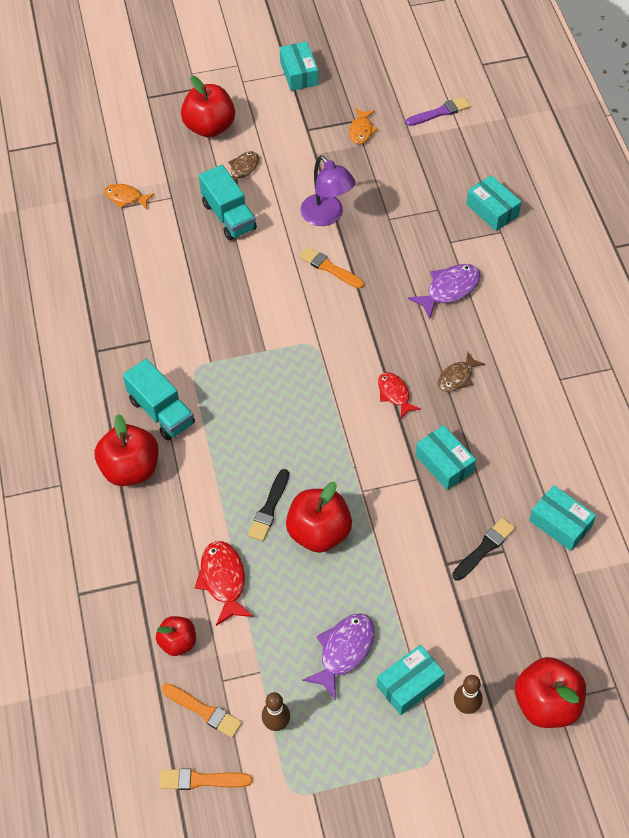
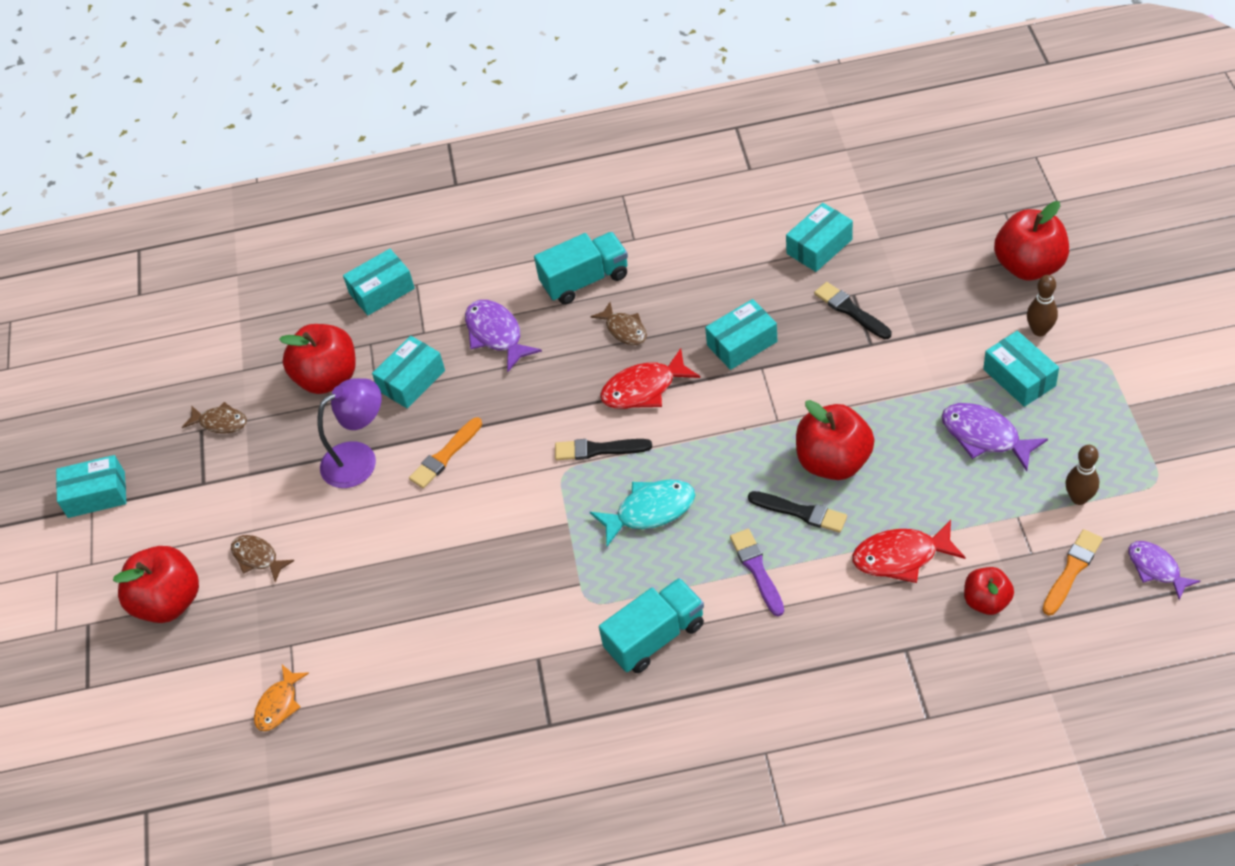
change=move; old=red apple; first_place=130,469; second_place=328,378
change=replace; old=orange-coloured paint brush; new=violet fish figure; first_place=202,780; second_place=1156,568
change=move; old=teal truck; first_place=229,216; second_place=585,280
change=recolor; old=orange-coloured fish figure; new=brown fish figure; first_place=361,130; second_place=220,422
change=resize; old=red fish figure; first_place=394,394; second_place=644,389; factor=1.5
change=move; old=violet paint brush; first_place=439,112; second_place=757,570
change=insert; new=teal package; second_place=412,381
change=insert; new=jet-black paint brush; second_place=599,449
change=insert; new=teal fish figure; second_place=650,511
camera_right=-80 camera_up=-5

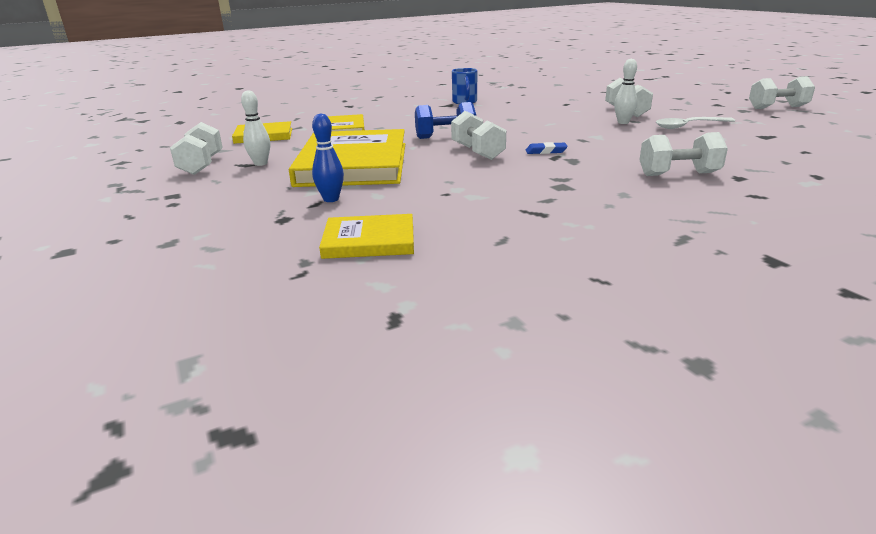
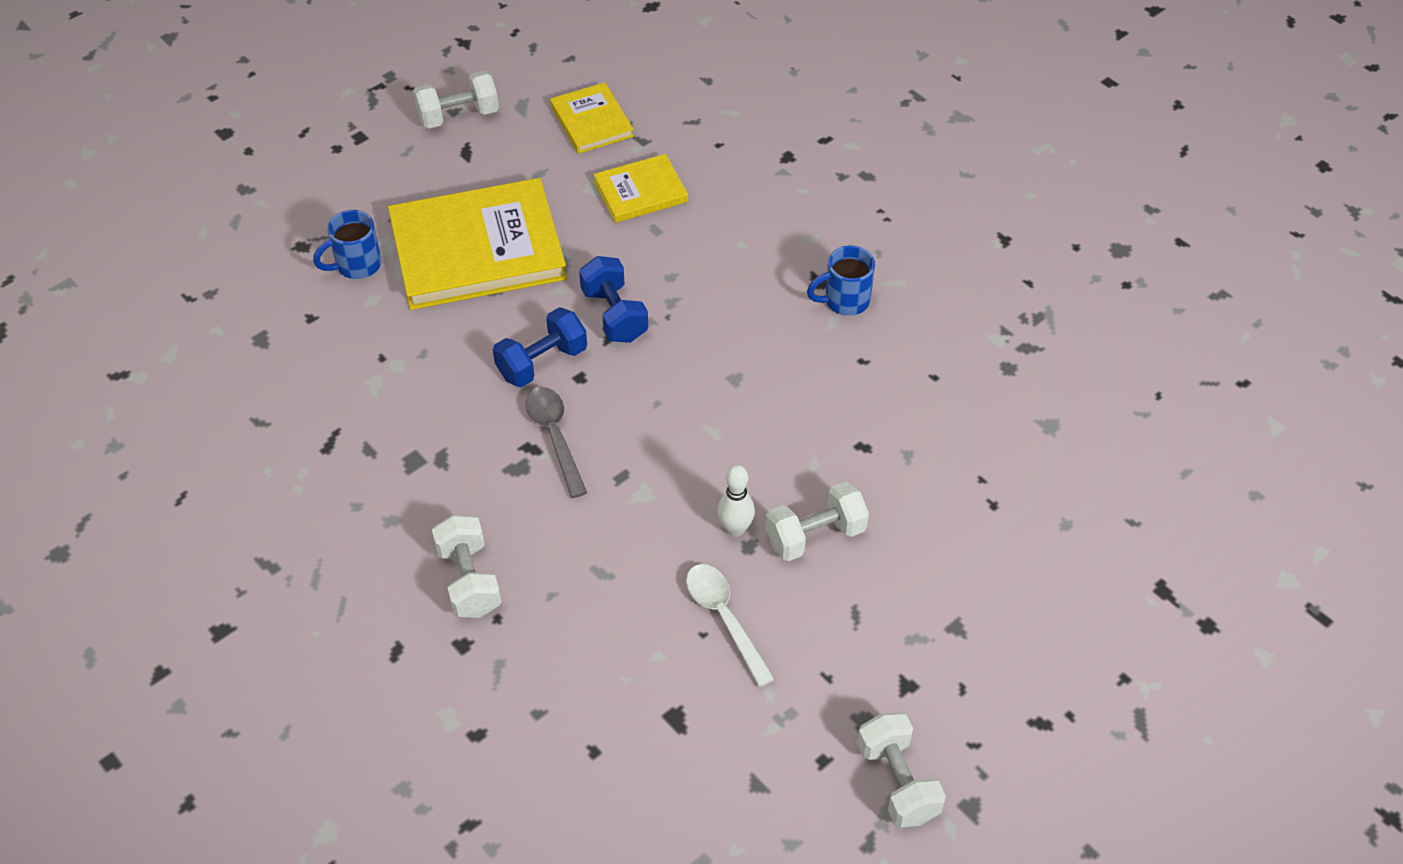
change=delete; old=snow-white tenpin; first_place=260,163
change=replace; old=cobalt tenpin; new=cobalt mug; first_place=331,199; second_place=356,265
change=delete; old=bright yellow hardcover; first_place=369,241
change=recolor; old=snow-white dumbbell; new=cobalt dumbbell; first_place=477,152; second_place=542,362
change=replace; old=cobalt eraser; new=grey tablespoon; first_place=546,151; second_place=555,436
camera_right=75 camera_up=25

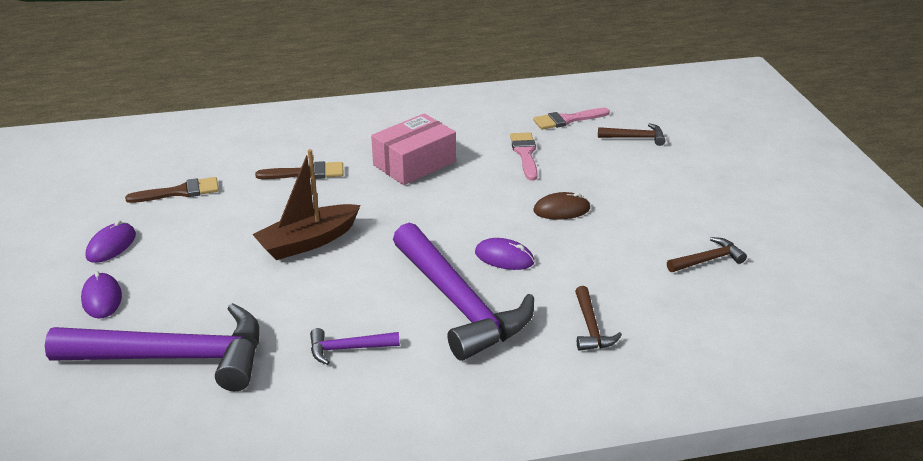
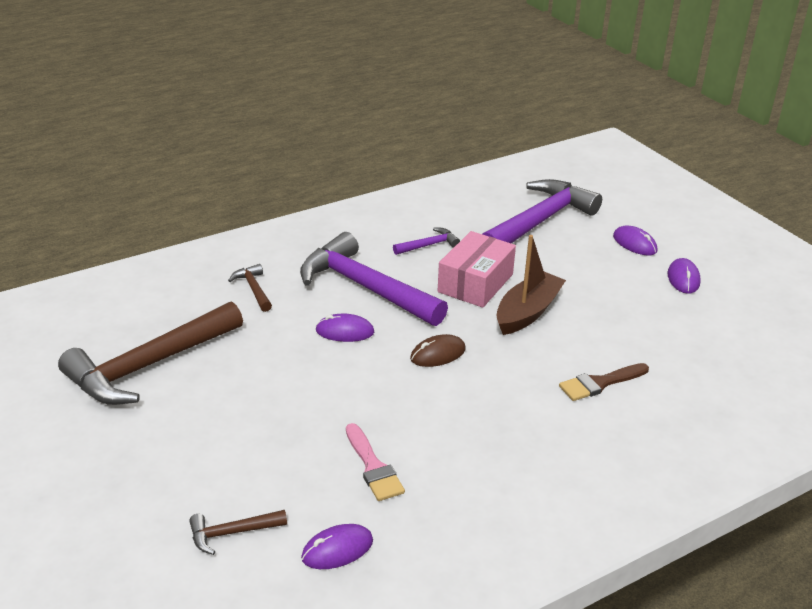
change=rotate; old=violet hammer; first_place=174,357; second_place=539,221; degrees=150
change=delete; old=brown paint brush; first_place=180,192
change=move; old=rosy package; first_place=414,163; second_place=475,283
change=replace; old=rosy paint brush; new=violet computer mouse; first_place=567,120; second_place=337,549
change=move; old=brown computer mouse; first_place=561,210; second_place=438,354
change=resize; old=brown hammer; first_place=707,260; second_place=149,365; factor=2.31
camera_right=160 camera_up=0

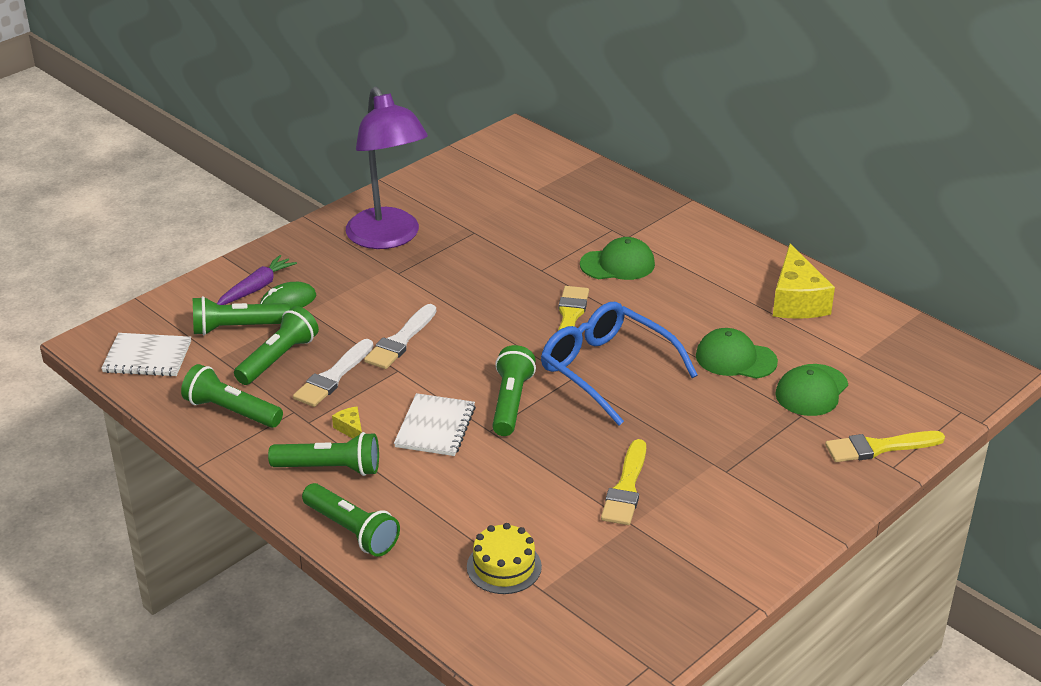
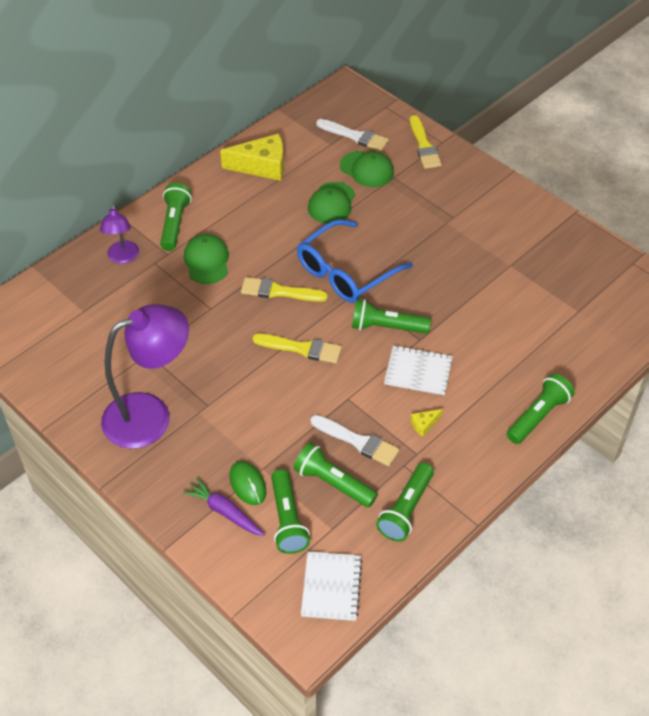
change=move; old=leaf-green torch; first_place=330,468; second_place=175,224
change=move; old=snow-white paint brush; first_place=400,341; second_place=355,136
change=delete; old=bright yellow gateau; first_place=504,566
change=move; old=bright yellow paint brush; first_place=626,488; second_place=302,348
change=insert; new=violet desk lamp; second_place=123,257
camera_right=-90 camera_up=15

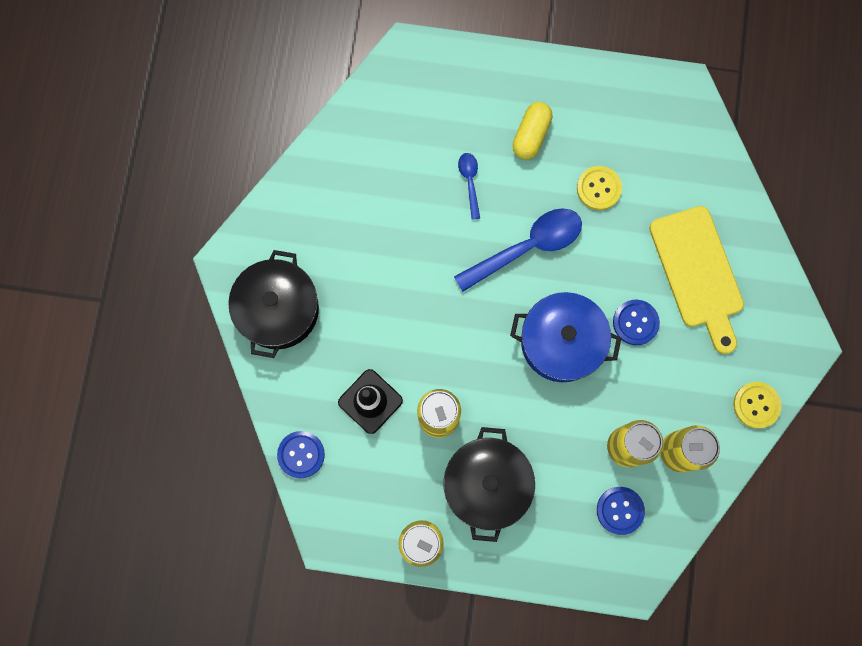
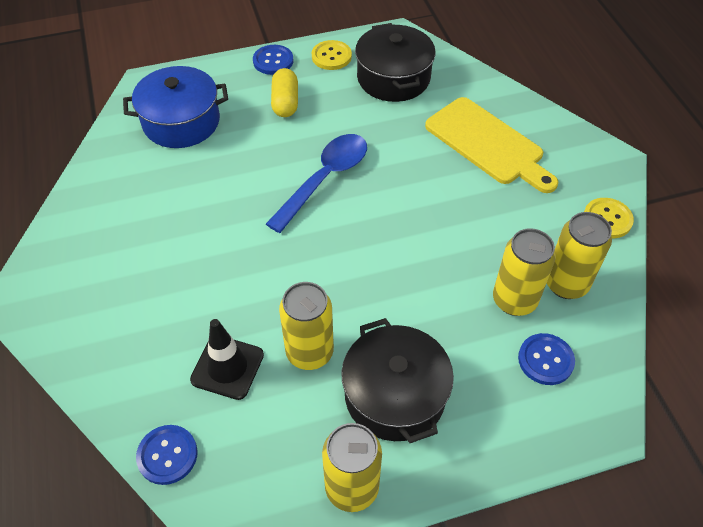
change=move; old=jet-black cooking pot; first_place=278,310; second_place=393,78
change=delete; old=cobalt tablespoon; first_place=469,182
change=move; old=cobalt cooking pot; first_place=561,342; second_place=181,122
change=move; old=bright yellow shirt button; first_place=598,188; second_place=331,56
change=move; old=cobalt shirt button; first_place=635,322; second_place=273,61
camera_right=-25 camera_up=-25

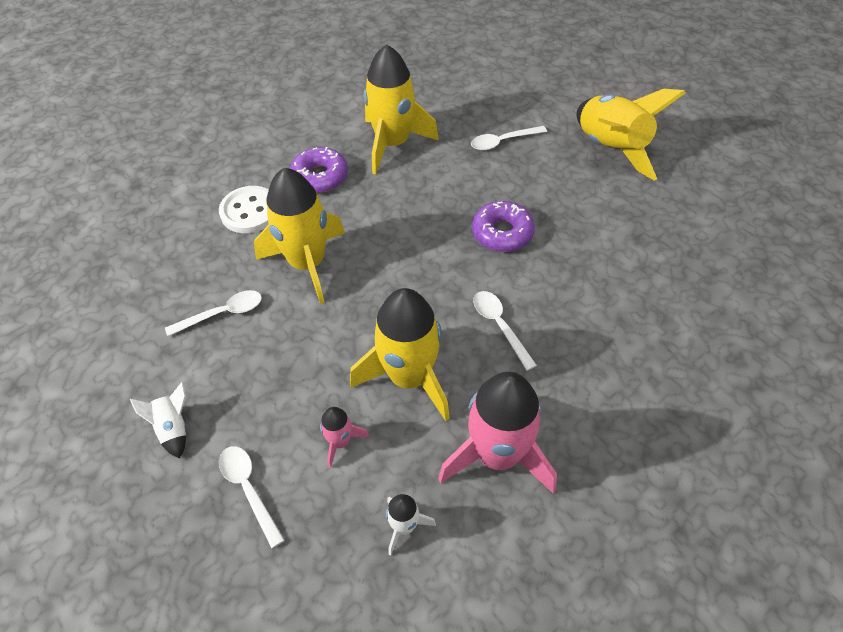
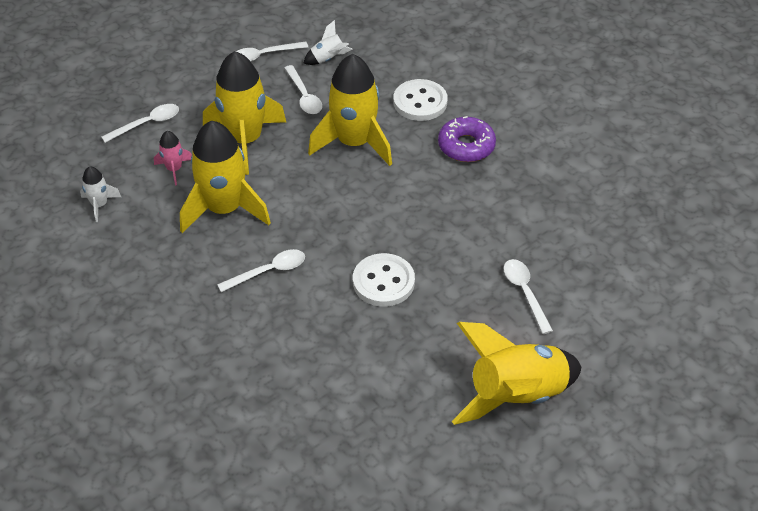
change=move; old=snow-white rocket; first_place=173,428; second_place=328,59
change=move; old=bright yellow rocket; first_place=393,144; second_place=245,140
change=delete; old=rosy rocket; first_place=497,455
change=replace; old=violet glazed donut; new=snow-white shirt button; first_place=502,233; second_place=383,282
change=insert; new=snow-white tablespoon; second_place=264,55
camera_right=90 camera_up=-5

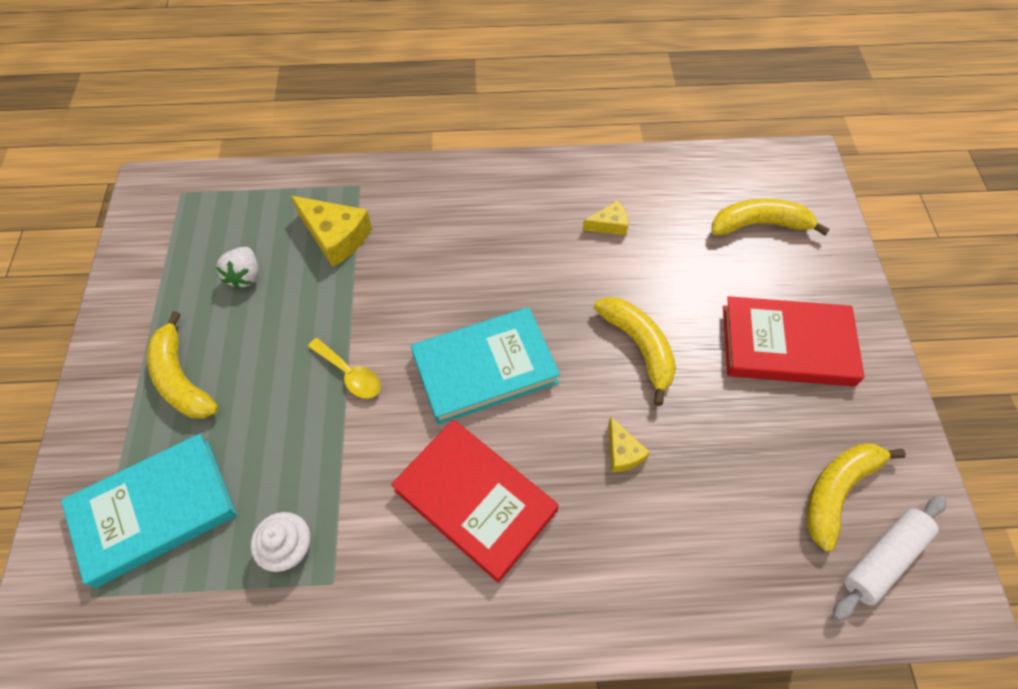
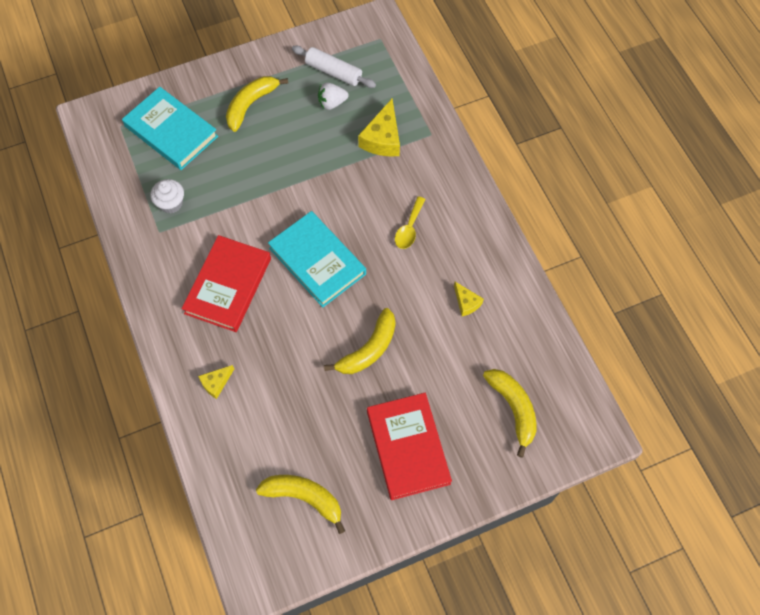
change=move; old=bright yellow tablespoon; first_place=350,374; second_place=409,228
change=move; old=bright yellow piece of cheese; first_place=623,452; second_place=216,383
change=move; old=snow-white pastry roller; first_place=883,559; second_place=333,72
camera_right=70 camera_up=5

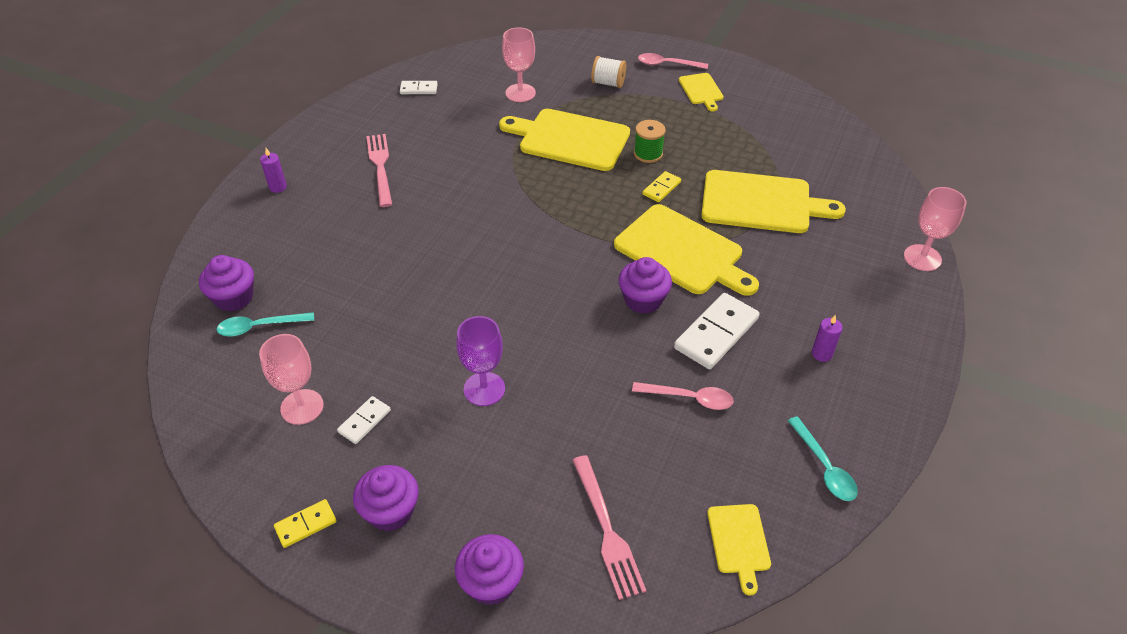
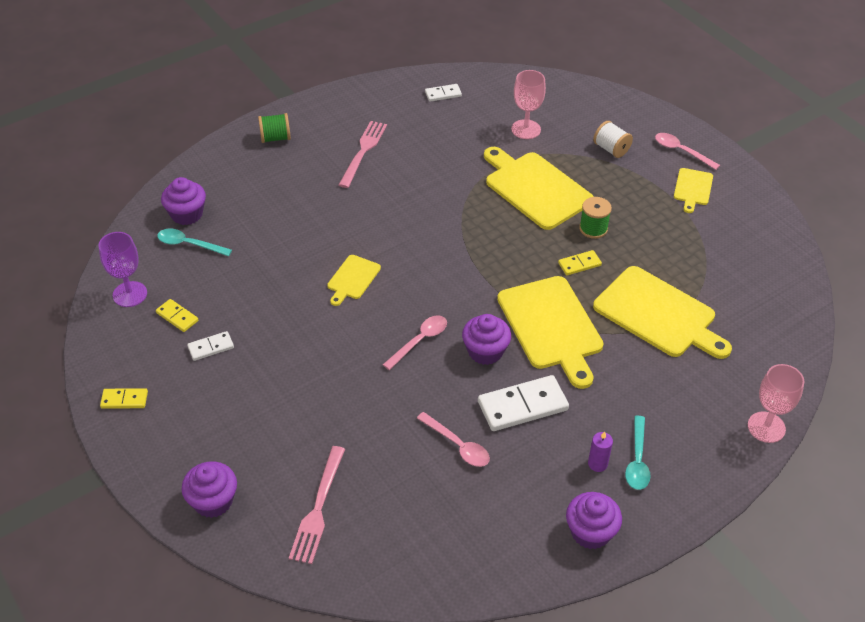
change=replace; old=rosy goblet; new=bright yellow domino piece; first_place=302,407; second_place=177,317
change=replace; old=violet pillar candle; new=leaf-green bobbin; first_place=278,187; second_place=275,138
change=move; old=violet muffin; first_place=390,511; second_place=590,532
change=rotate; old=snow-white domino piece; first_place=419,89; second_place=443,94; degrees=-45
change=move; old=violet goblet; first_place=484,389; second_place=130,294
change=move; old=bright yellow cutting board; first_place=739,542; second_place=352,279
change=move; old=teal tablespoon; first_place=824,467; second_place=637,460
change=insert; new=rosy tablespoon; second_place=419,341
camera_right=30 camera_up=0

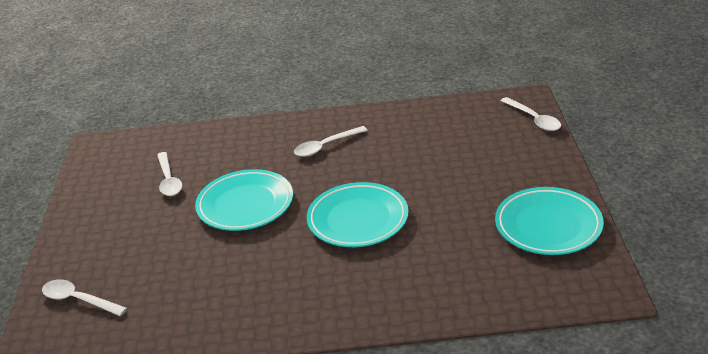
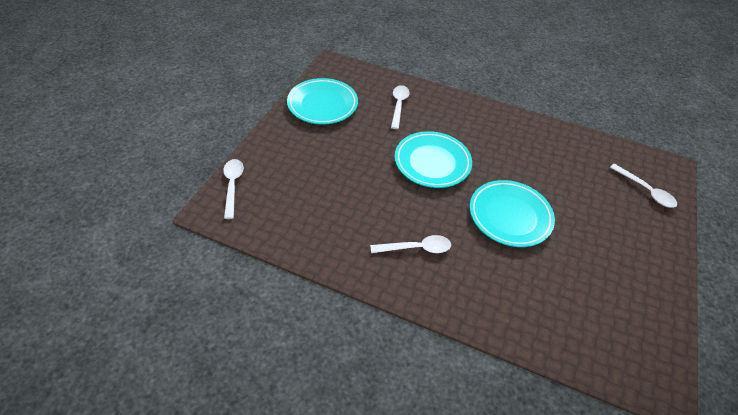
change=move; old=snow-white tablespoon; first_place=169,180; second_place=399,105
camera_right=-160 camera_up=15

